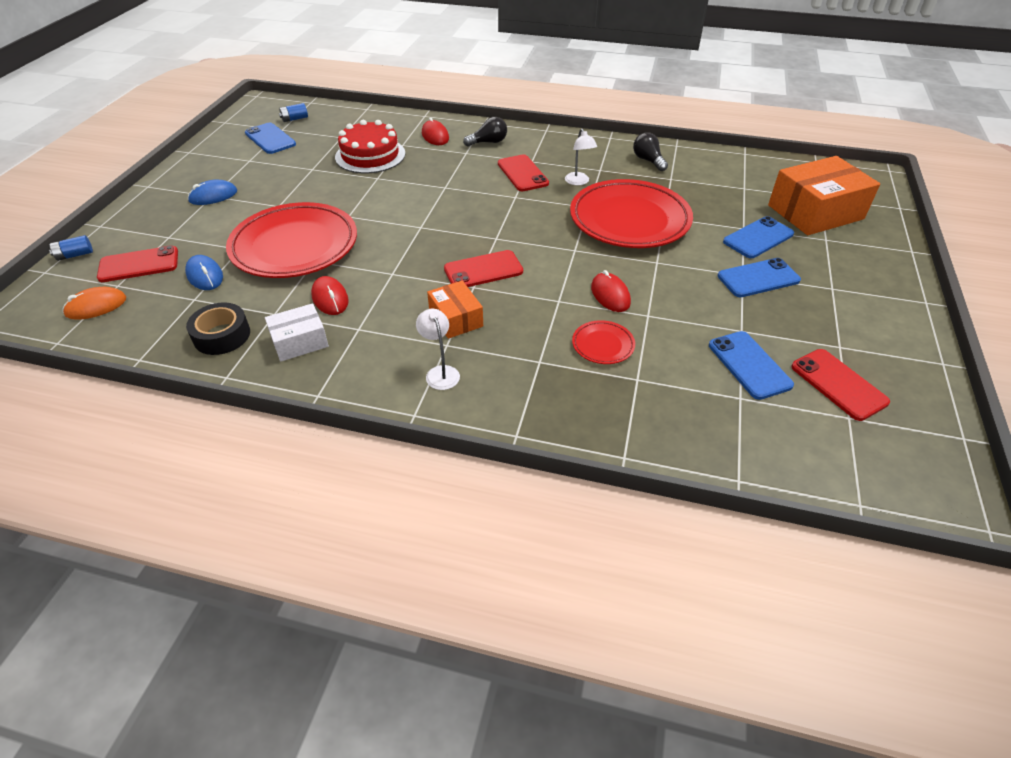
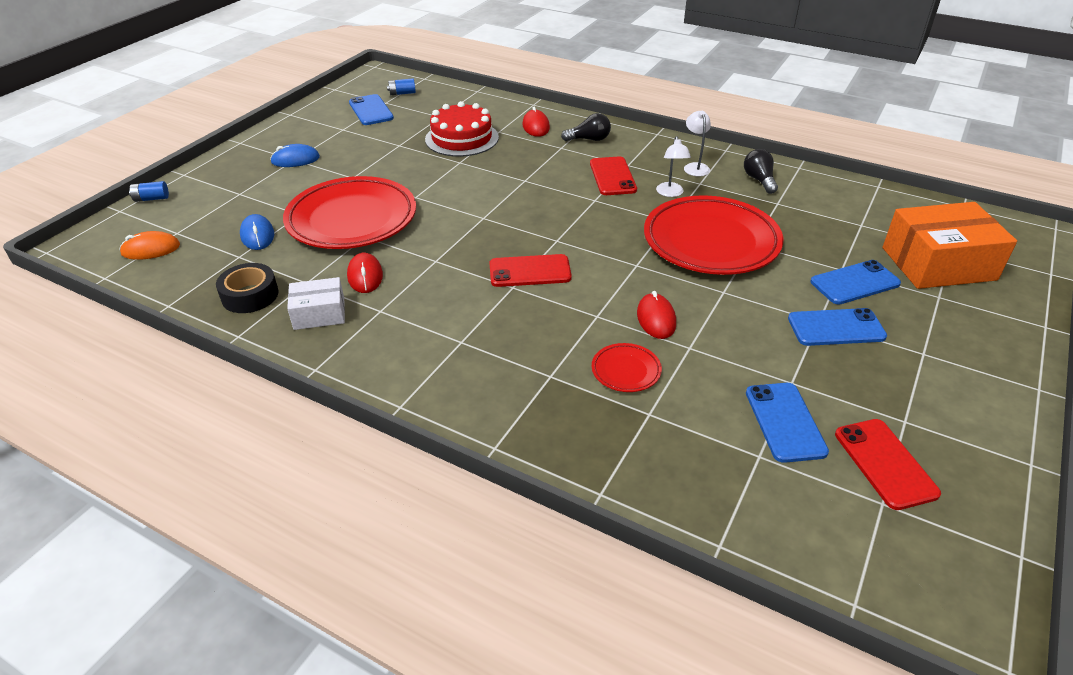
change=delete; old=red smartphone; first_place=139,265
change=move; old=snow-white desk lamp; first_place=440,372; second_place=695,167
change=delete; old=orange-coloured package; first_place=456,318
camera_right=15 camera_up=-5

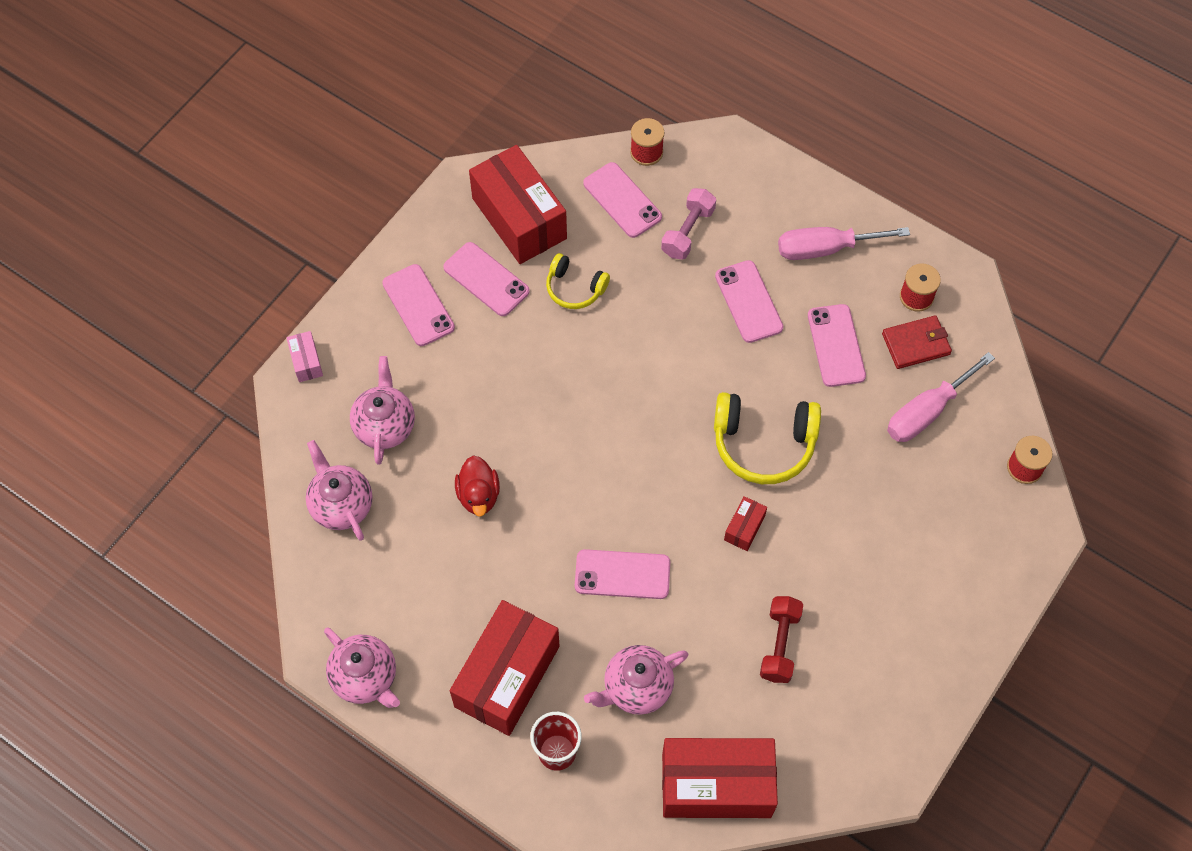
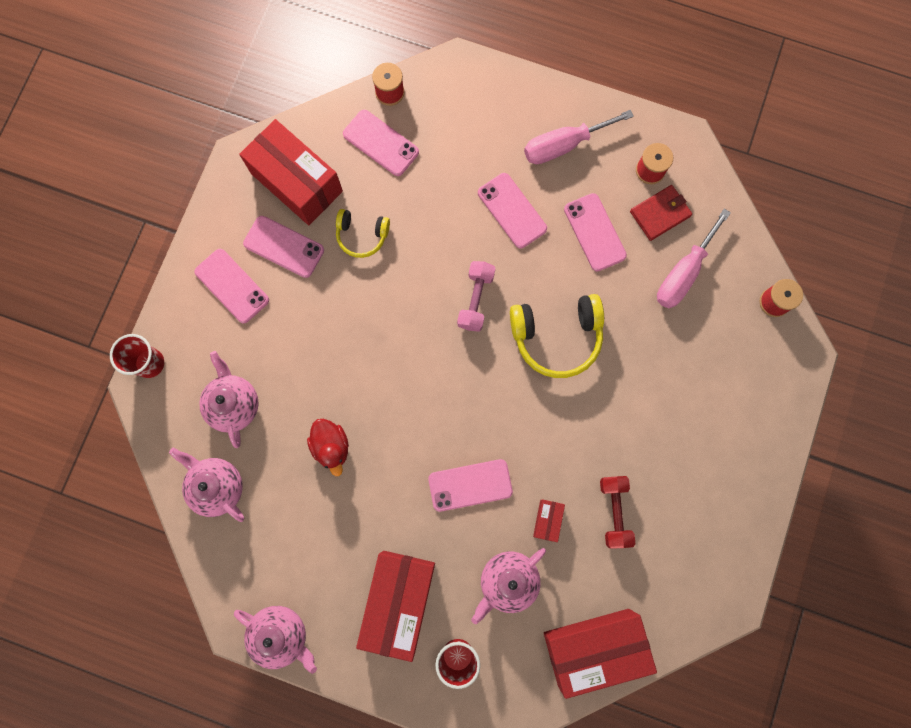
change=replace; old=rosy package; new=red cup; first_place=306,362; second_place=150,363
change=move; old=rosy dumbbell; first_place=688,232; second_place=476,300
change=move; old=red package; first_place=744,528; second_place=547,520
camera_right=-15 camera_up=15

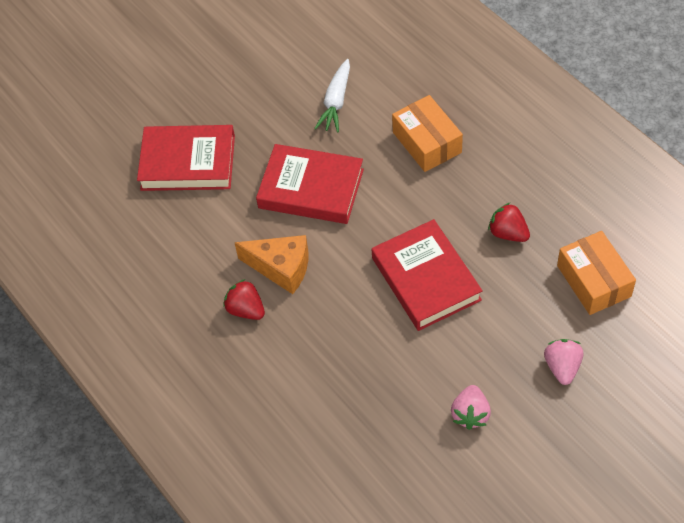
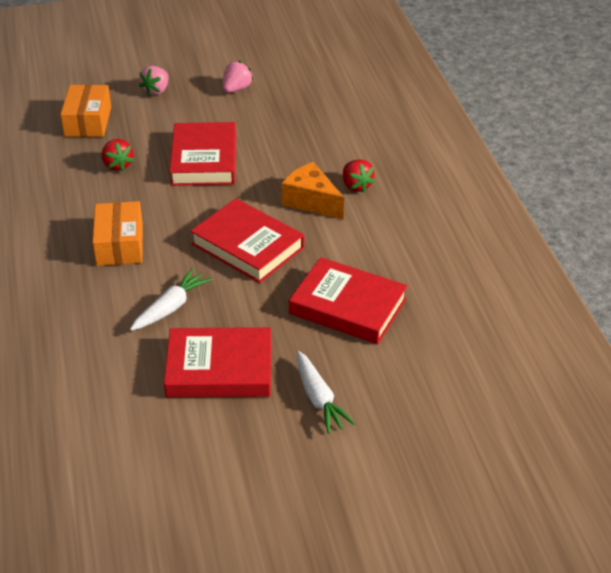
change=insert; new=red hardcover; second_place=219,369
change=insert; new=snow-white carrot; second_place=319,399
camera_right=-160 camera_up=-15

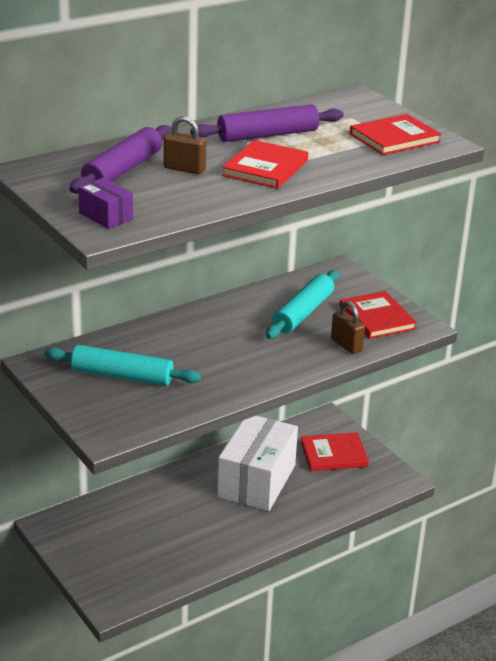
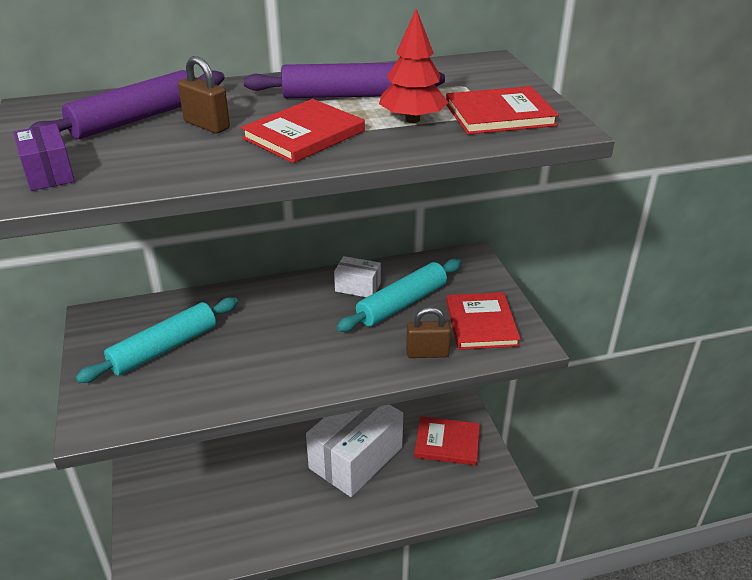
change=rotate; old=teal pastry roller; first_place=122,376; second_place=164,348; degrees=-75
change=rotate; old=brown padlock; first_place=346,345; second_place=427,353; degrees=-75
change=insert; new=snow-white package; second_place=358,287
change=insert; new=red tree; second_place=412,119
camera_right=20 camera_up=5

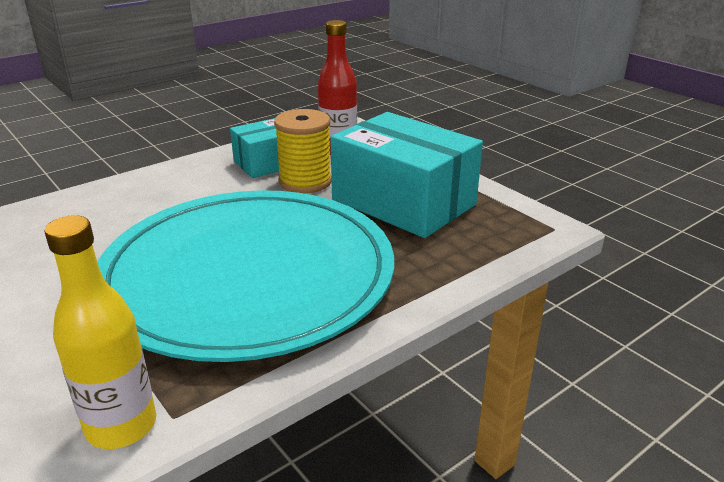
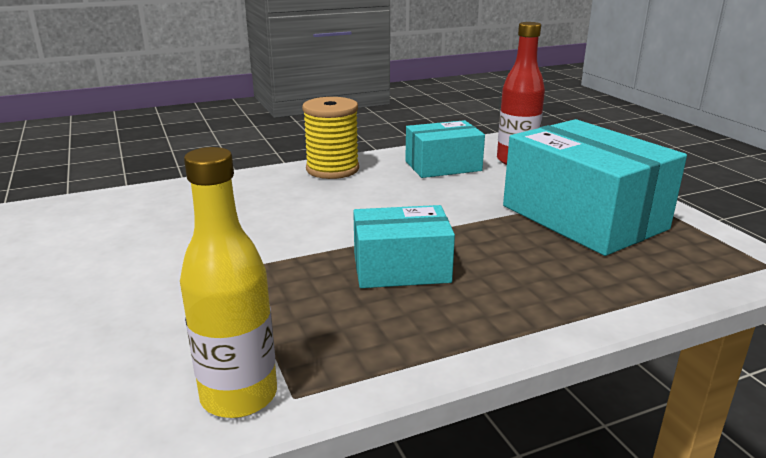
change=replace; old=teal dinner plate; new=teal package; first_place=248,276; second_place=401,268
change=move; old=bright yellow bobbin; first_place=305,182; second_place=332,169
camera_right=15 camera_up=-5

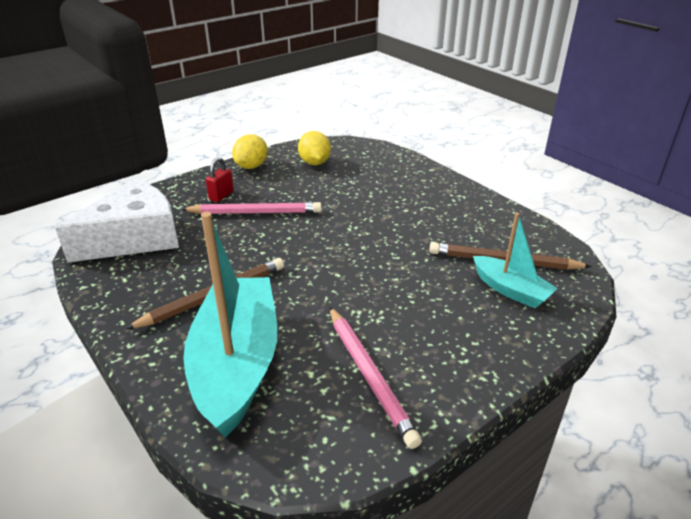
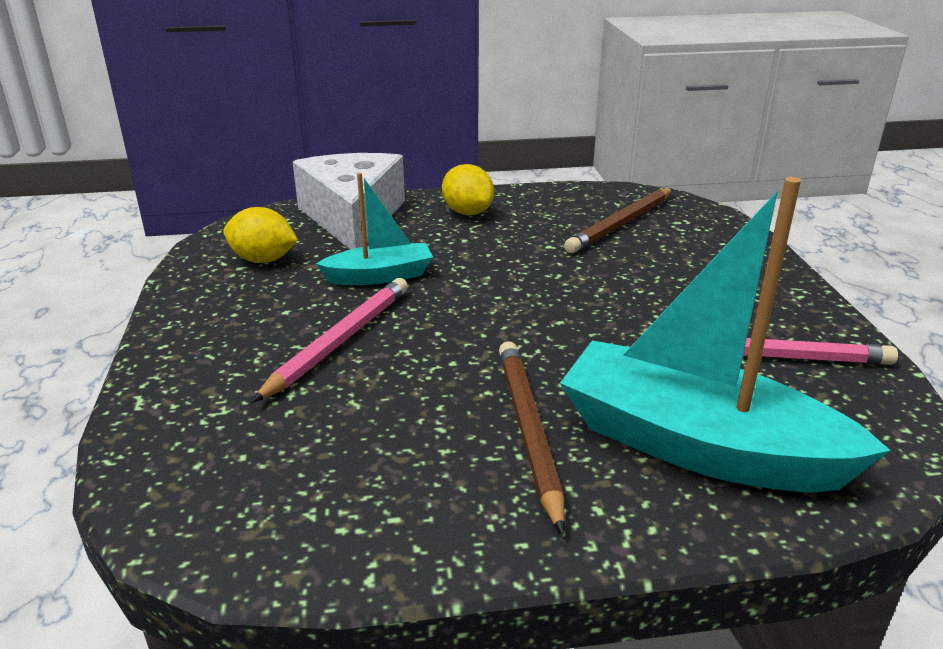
change=move; old=snow-white piece of cheese; first_place=134,237; second_place=353,217
change=delete; old=red padlock; first_place=221,196
change=move; old=bright yellow toy lemon; first_place=251,166; second_place=467,212
change=move; old=teal boat; first_place=510,290; second_place=380,276
camera_right=-60 camera_up=-5

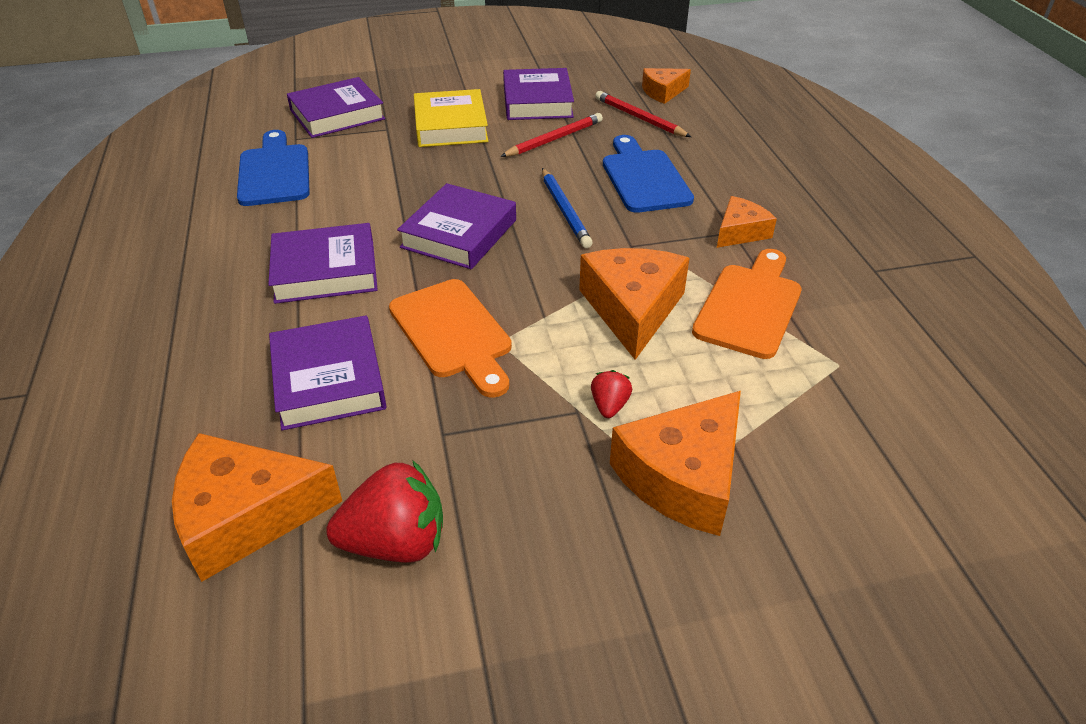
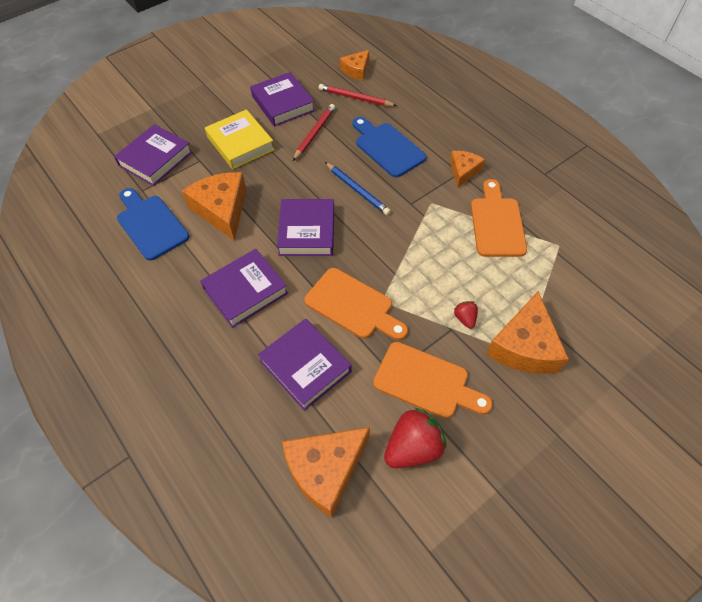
change=move; old=orange-coloured piece of cheese; first_place=632,309; second_place=222,210
change=insert; new=orange-coloured cutting board; second_place=426,382
camera_right=-25 camera_up=15

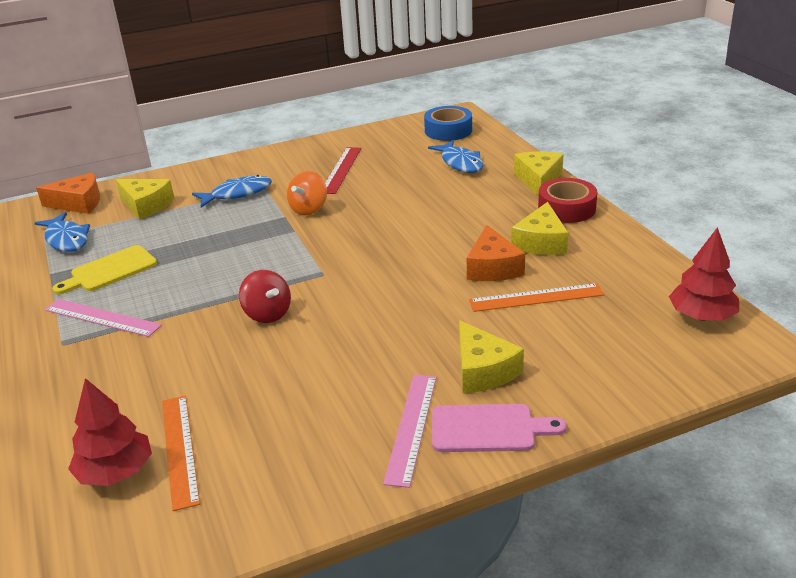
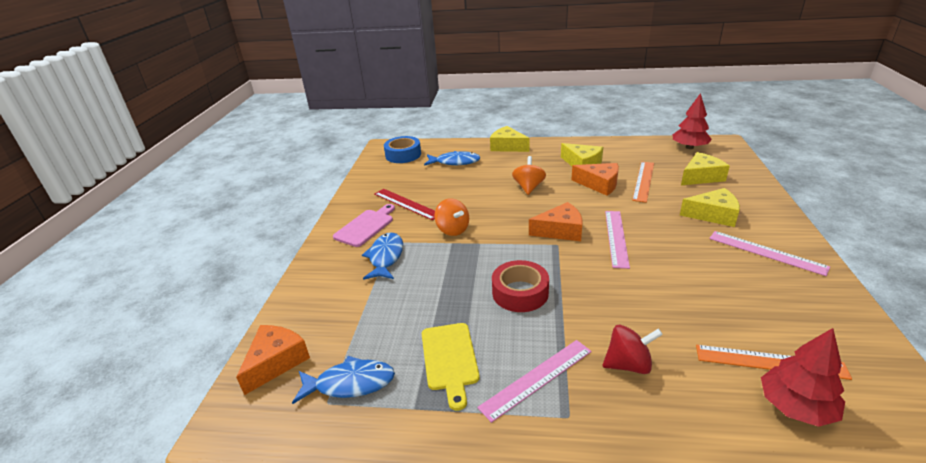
change=move; old=bright yellow piece of cheese; first_place=146,205; second_place=701,177
change=move; old=red toy top; first_place=267,314; second_place=628,364
change=move; old=rosy cutting board; first_place=488,428; second_place=365,226
change=move; old=red roll of tape; first_place=566,208; second_place=520,293
change=insert; new=orange-coloured toy top; second_place=528,187
change=insert; new=orange-coloured piece of cheese; second_place=560,231
change=insert; new=rosy ruler; second_place=616,238
camera_right=-60 camera_up=0

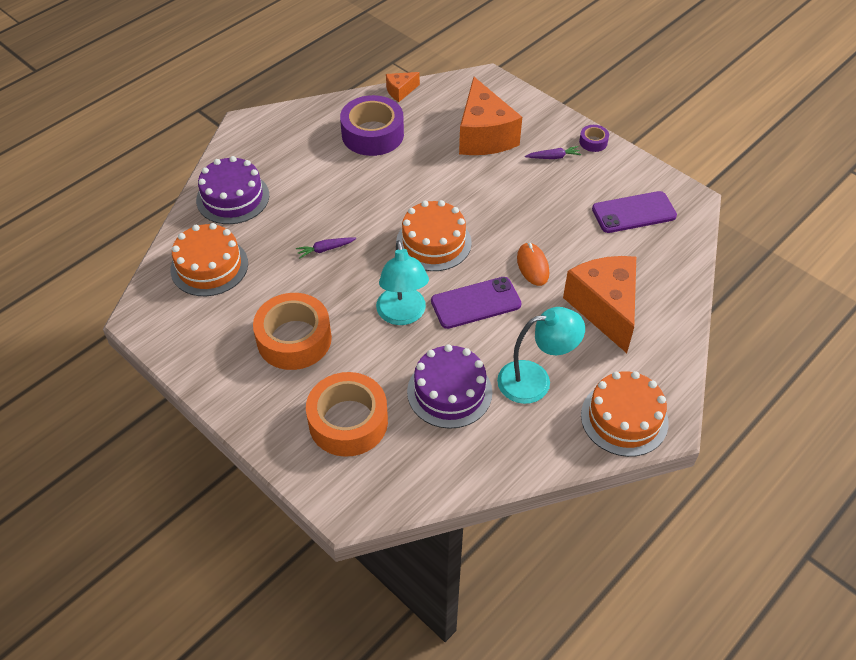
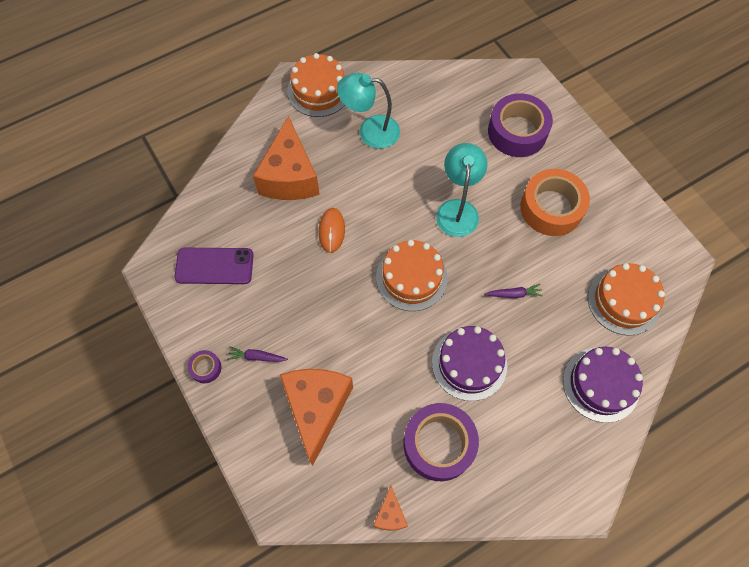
change=recolor; old=orange-coloured roll of tape; new=violet roll of tape; first_place=348,421; second_place=517,132
change=rotate; old=orange-coloured piece of cheese; first_place=400,91; second_place=390,514; degrees=105
change=move; old=violet gateau; first_place=449,392; second_place=469,363
change=delete; old=violet smartphone; first_place=476,303
camera_right=-165 camera_up=15

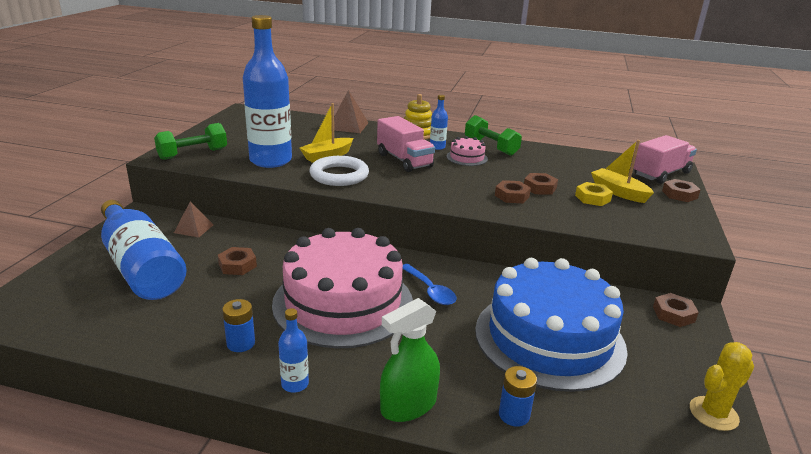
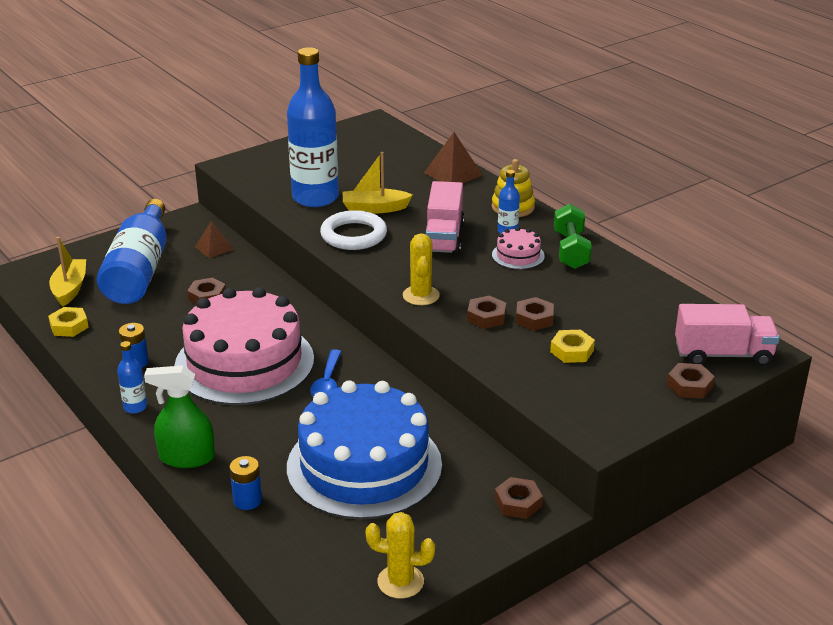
change=delete; old=leaf-green dumbbell; first_place=193,154
change=move; old=bright yellow boat; first_place=618,192; second_place=70,289
change=insert; new=bright yellow hexagon nut; second_place=69,326
change=insert; new=bright yellow cactus; second_place=421,295
camera_right=40 camera_up=5

